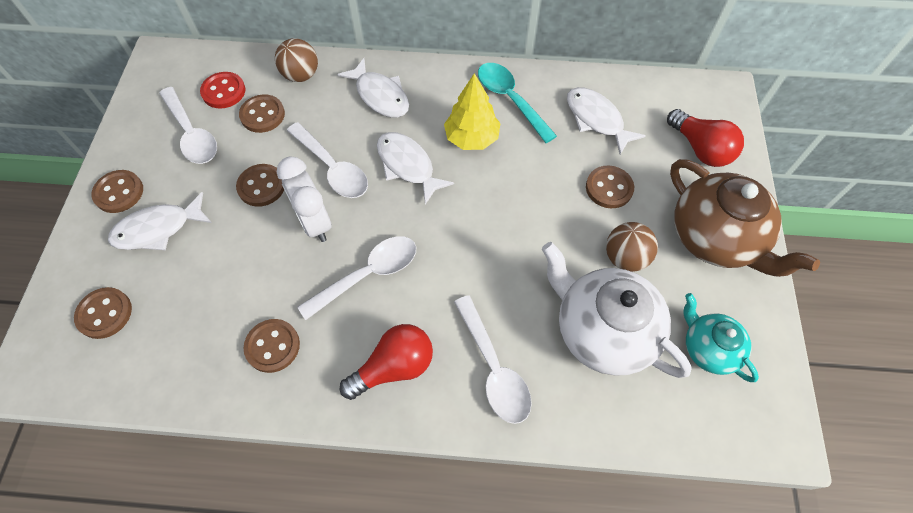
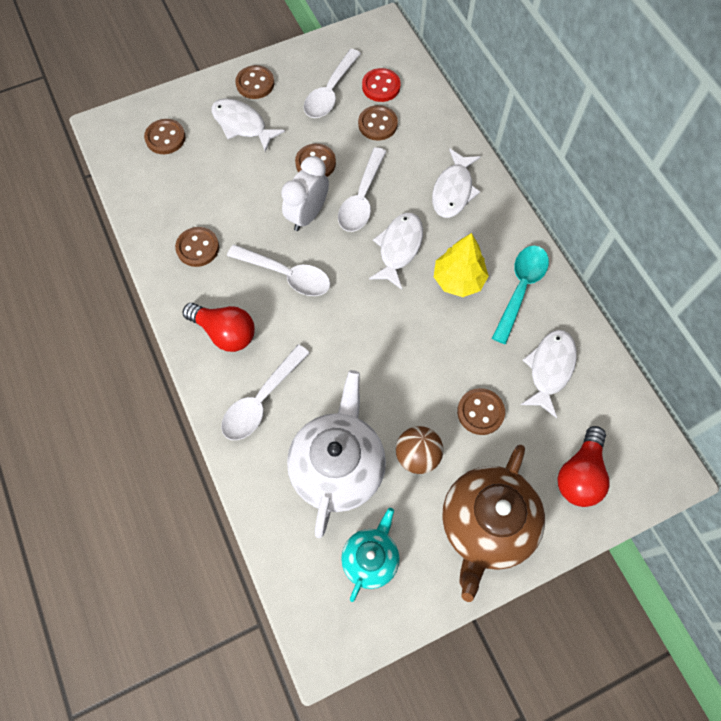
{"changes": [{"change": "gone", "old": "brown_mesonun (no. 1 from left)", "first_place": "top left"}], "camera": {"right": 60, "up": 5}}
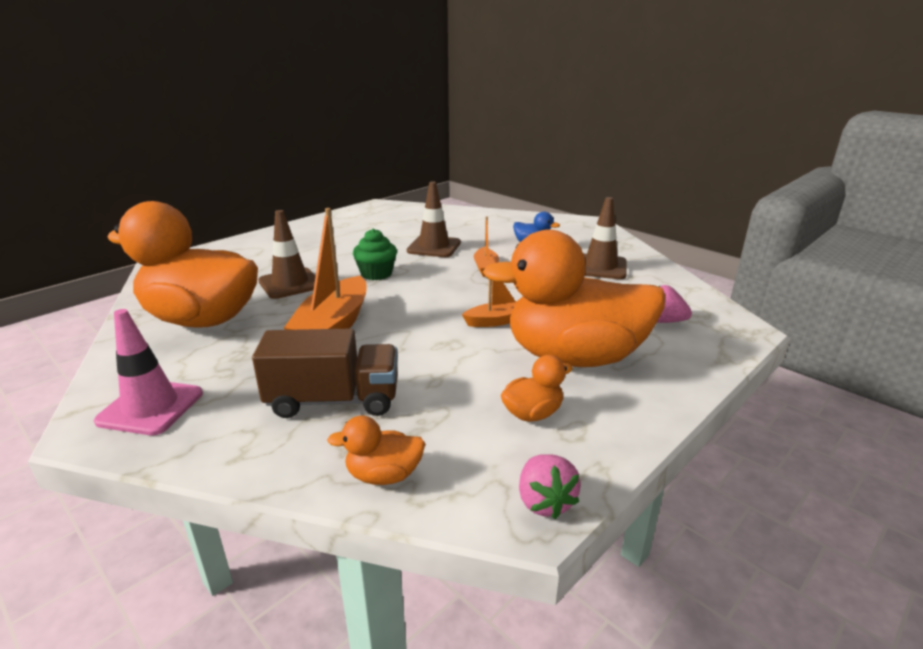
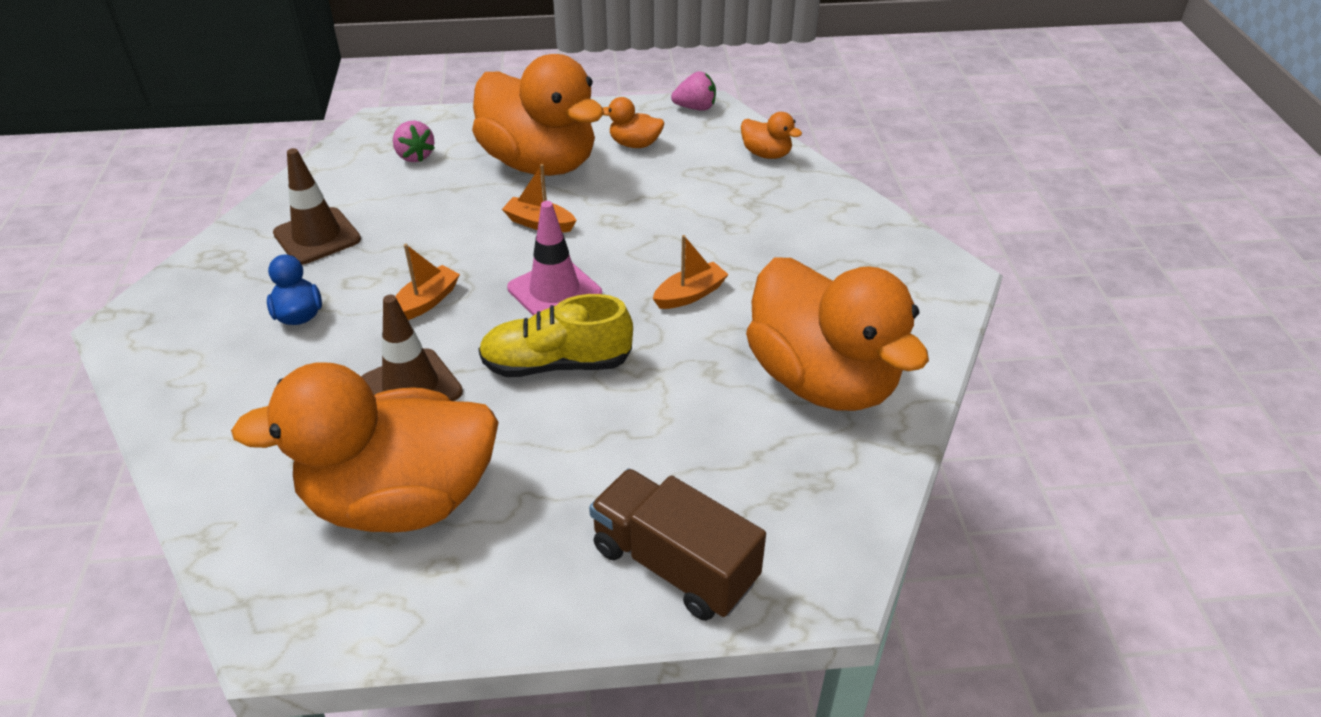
{"changes": [{"change": "gone", "old": "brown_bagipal (no. 1 from left)", "first_place": "middle left"}, {"change": "new", "new": "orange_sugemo (no. 1 from left)", "second_place": "middle left"}, {"change": "shifted", "old": "pink_bagipal", "first_place": "middle left", "second_place": "centre"}, {"change": "shifted", "old": "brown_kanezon", "first_place": "centre", "second_place": "bottom centre"}, {"change": "swapped", "old": "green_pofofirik", "new": "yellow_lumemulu", "first_place": "centre", "second_place": "centre"}, {"change": "rotated", "old": "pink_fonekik (no. 1 from left in the first image)", "first_place": "bottom centre", "second_place": "top centre", "degrees": 60}, {"change": "scaled", "old": "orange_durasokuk (no. 1 from left in the first image)", "first_place": "centre", "second_place": "centre", "factor": 0.54}], "camera": {"right": -140, "up": 15}}
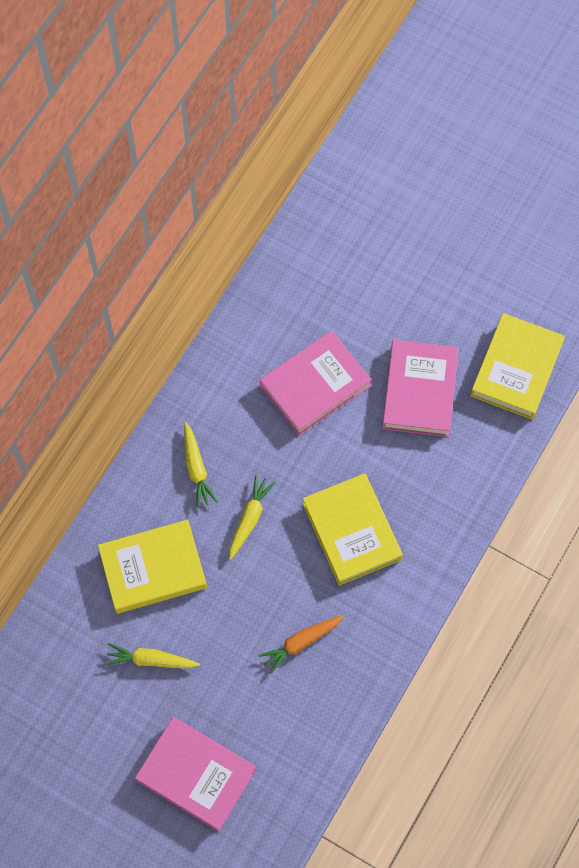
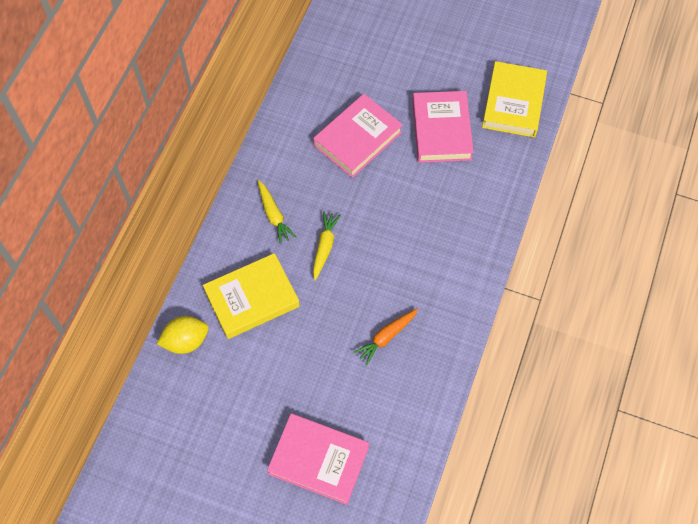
{"changes": [{"change": "gone", "old": "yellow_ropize (no. 1 from left)", "first_place": "bottom left"}, {"change": "gone", "old": "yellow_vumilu (no. 2 from left)", "first_place": "centre"}, {"change": "new", "new": "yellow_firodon", "second_place": "middle left"}], "camera": {"right": -10, "up": -5}}
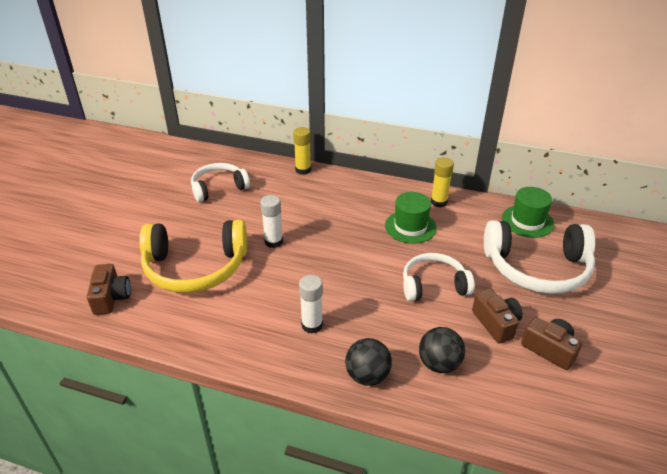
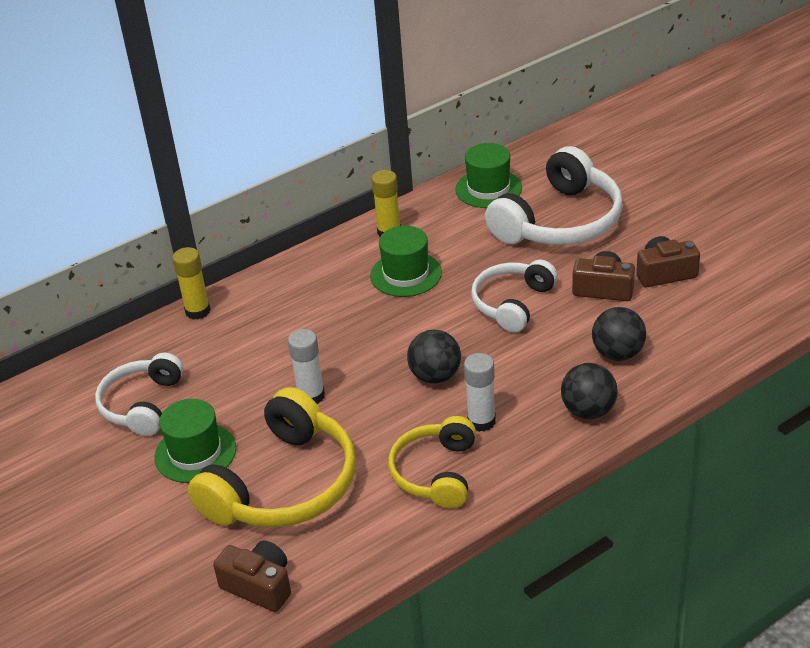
{"changes": [{"change": "new", "new": "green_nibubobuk (no. 1 from left)", "second_place": "bottom left"}, {"change": "new", "new": "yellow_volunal (no. 2 from left)", "second_place": "bottom centre"}, {"change": "new", "new": "black_mesonun (no. 1 from left)", "second_place": "centre"}], "camera": {"right": -50, "up": 0}}
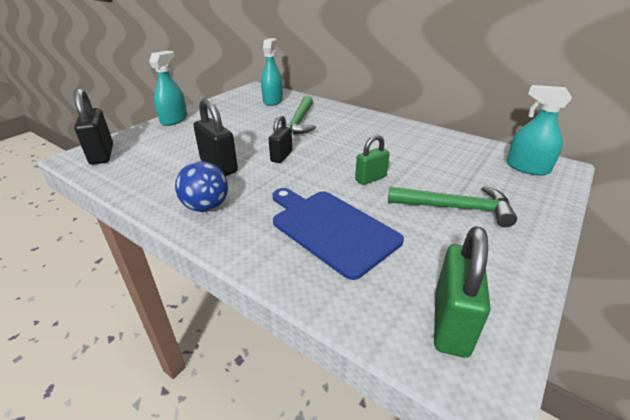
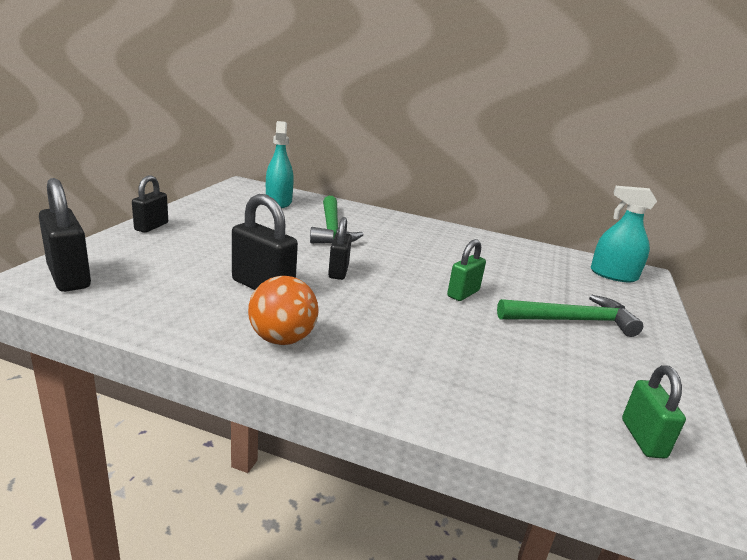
{"changes": [{"change": "gone", "old": "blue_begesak", "first_place": "centre"}, {"change": "swapped", "old": "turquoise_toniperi (no. 1 from left)", "new": "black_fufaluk (no. 2 from left)", "first_place": "top left", "second_place": "middle left"}, {"change": "repainted", "old": "blue_mesonun", "new": "orange_mesonun", "first_place": "middle left", "second_place": "centre"}, {"change": "scaled", "old": "green_fufaluk (no. 2 from left)", "first_place": "bottom right", "second_place": "bottom right", "factor": 0.65}], "camera": {"right": -20, "up": -10}}
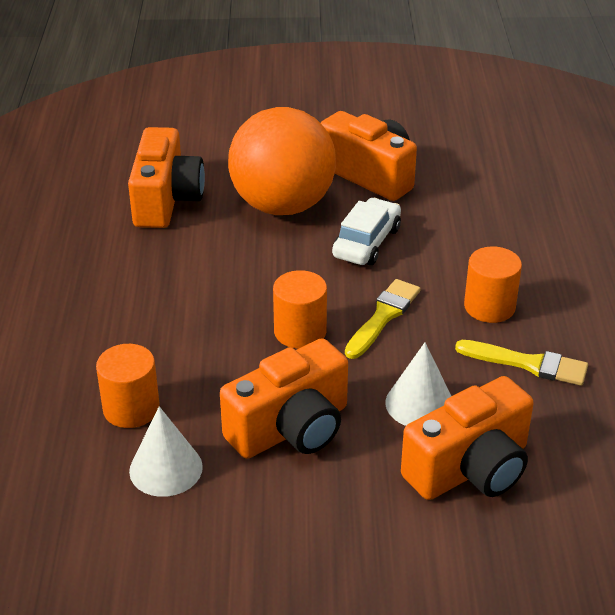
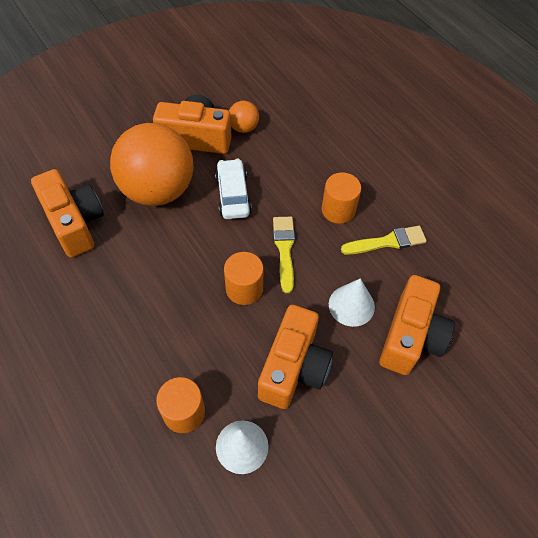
{"changes": [{"change": "new", "new": "orange_mesonun (no. 2 from left)", "second_place": "top centre"}], "camera": {"right": -35, "up": 20}}
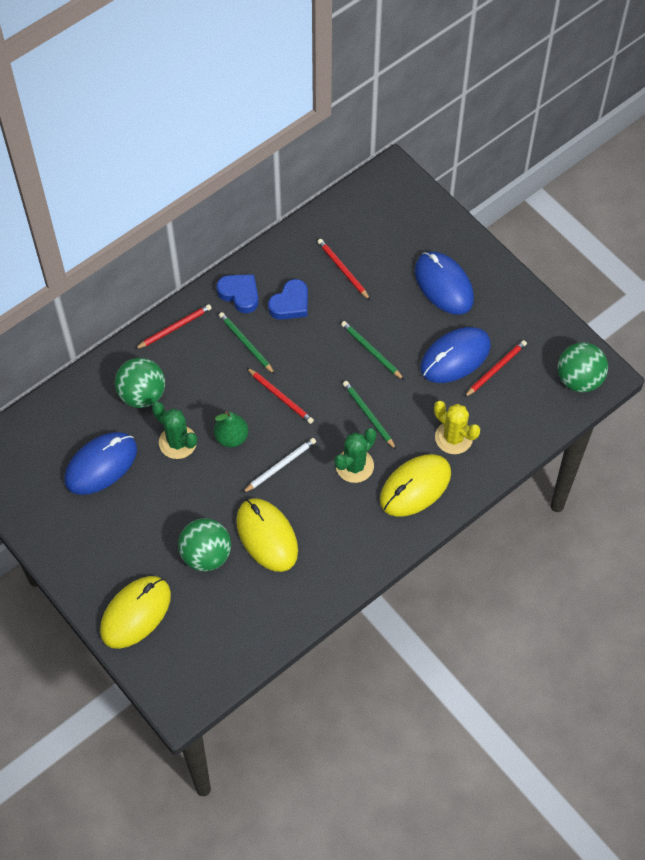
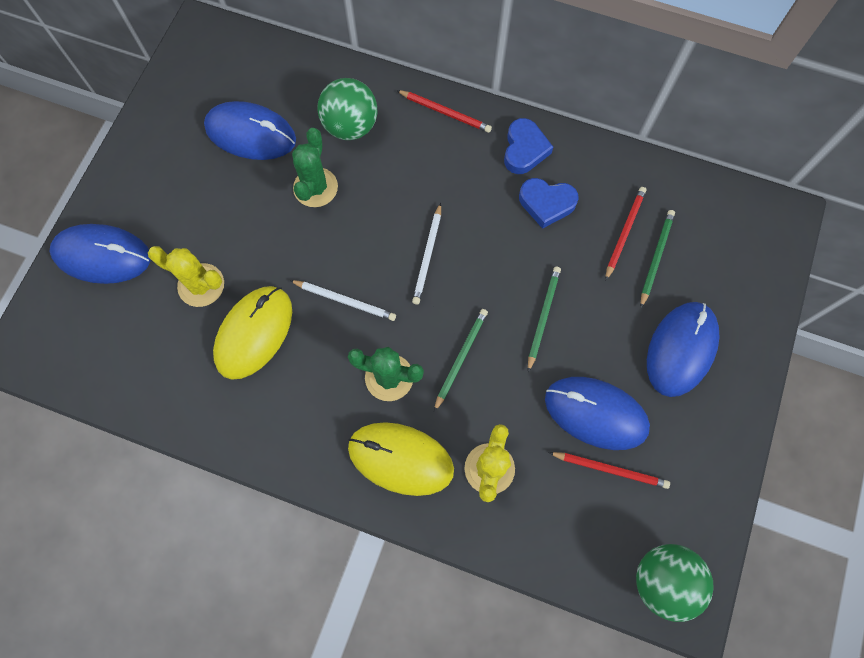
{"changes": [{"change": "gone", "old": "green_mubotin", "first_place": "centre"}, {"change": "shifted", "old": "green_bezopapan (no. 1 from left in the first image)", "new": "green_bezopapan (no. 3 from left)", "first_place": "centre", "second_place": "middle right"}, {"change": "swapped", "old": "green_mesonun (no. 2 from left)", "new": "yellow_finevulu (no. 1 from left)", "first_place": "middle left", "second_place": "middle left"}, {"change": "repainted", "old": "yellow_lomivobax (no. 1 from left)", "new": "blue_lomivobax (no. 1 from left)", "first_place": "bottom left", "second_place": "middle left"}, {"change": "repainted", "old": "red_bezopapan (no. 2 from left)", "new": "white_bezopapan (no. 2 from left)", "first_place": "centre", "second_place": "centre"}], "camera": {"right": 60, "up": 10}}
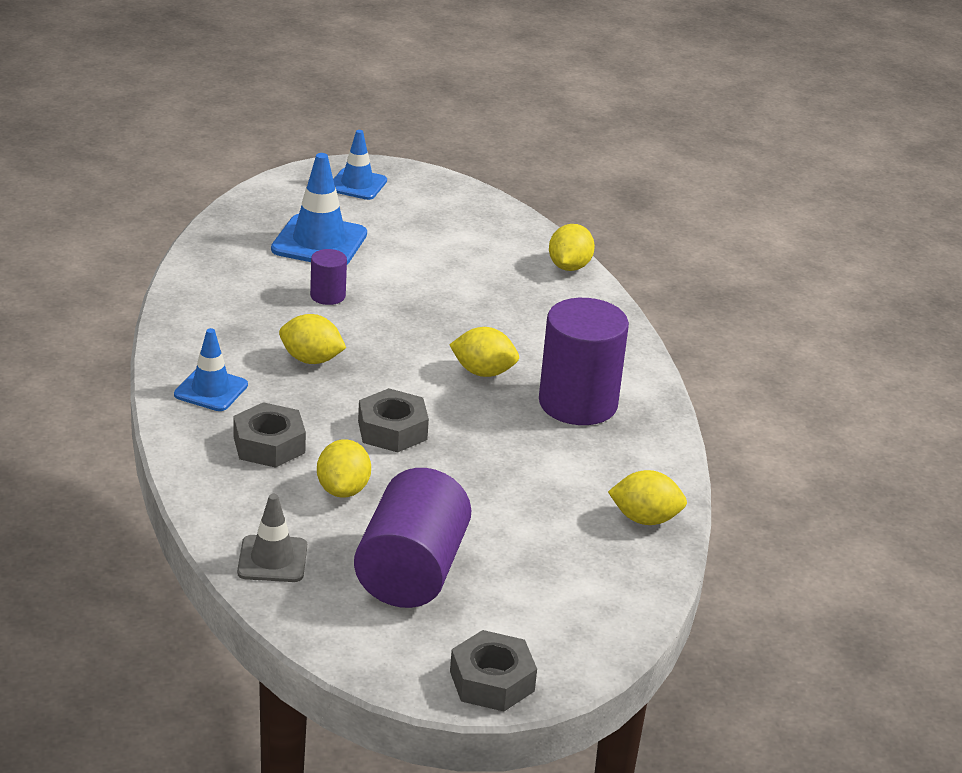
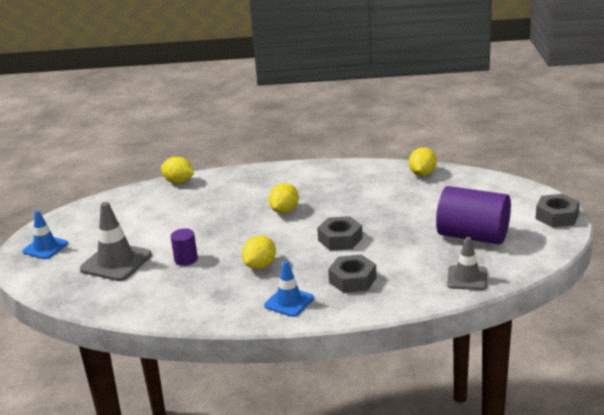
{"changes": [{"change": "gone", "old": "yellow_firodon (no. 2 from left)", "first_place": "centre"}, {"change": "gone", "old": "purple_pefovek (no. 3 from left)", "first_place": "centre"}, {"change": "repainted", "old": "blue_bagipal (no. 2 from left)", "new": "grey_bagipal (no. 1 from left)", "first_place": "top left", "second_place": "middle left"}], "camera": {"right": -75, "up": -5}}
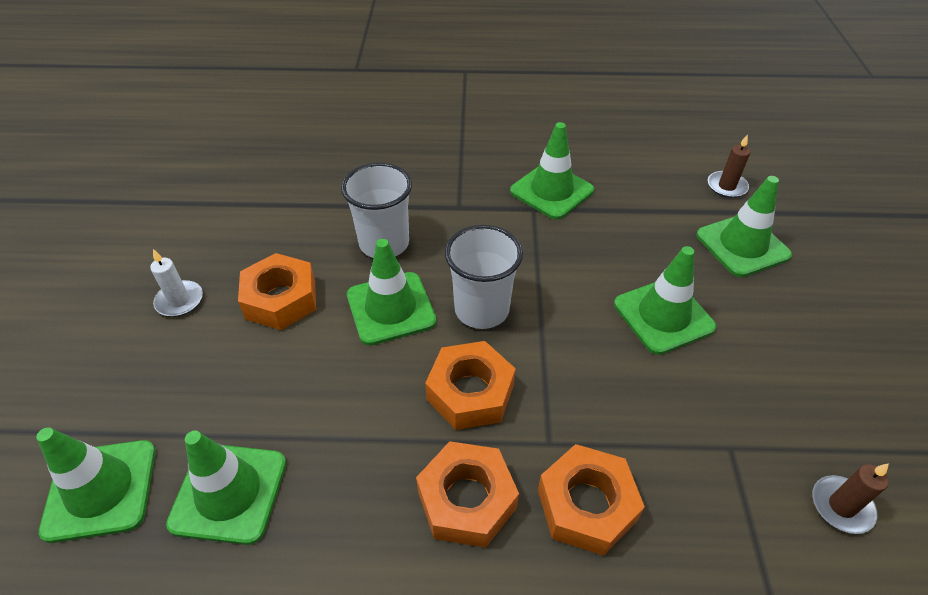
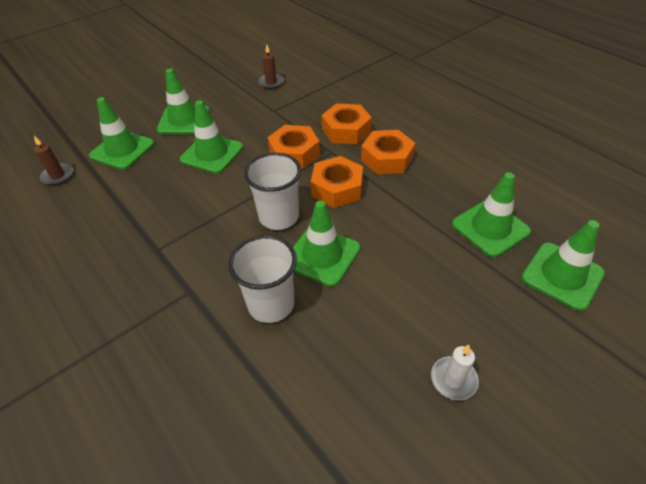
{"changes": [{"change": "shifted", "old": "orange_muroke (no. 1 from left)", "first_place": "middle left", "second_place": "top centre"}, {"change": "shifted", "old": "green_bagipal (no. 4 from left in the first image)", "new": "green_bagipal (no. 2 from left)", "first_place": "top centre", "second_place": "top left"}], "camera": {"right": -130, "up": 0}}
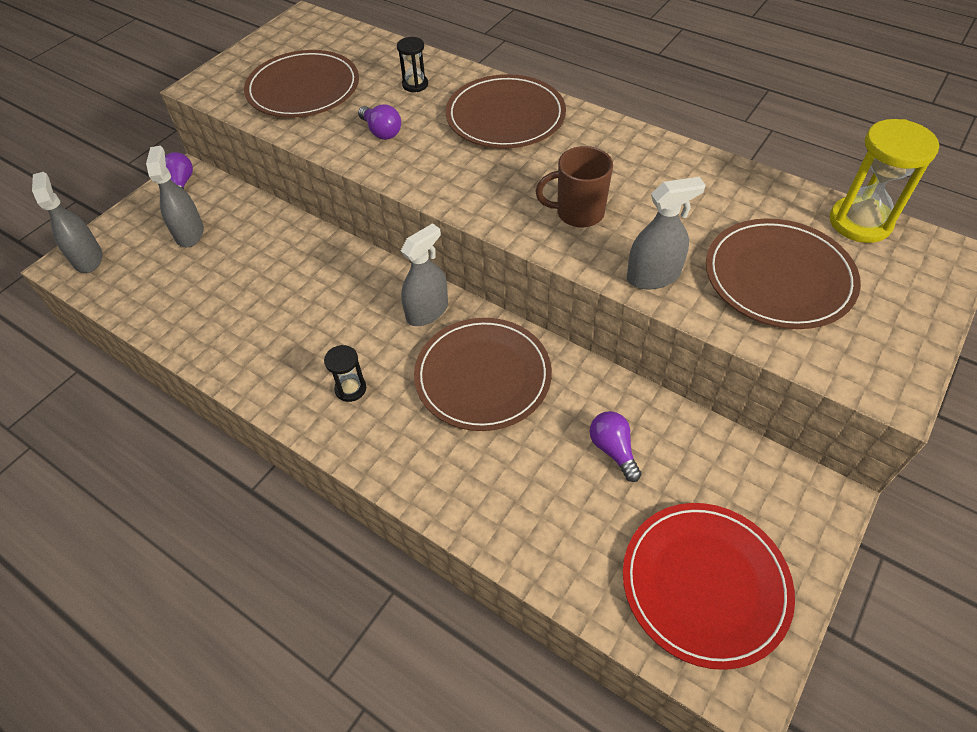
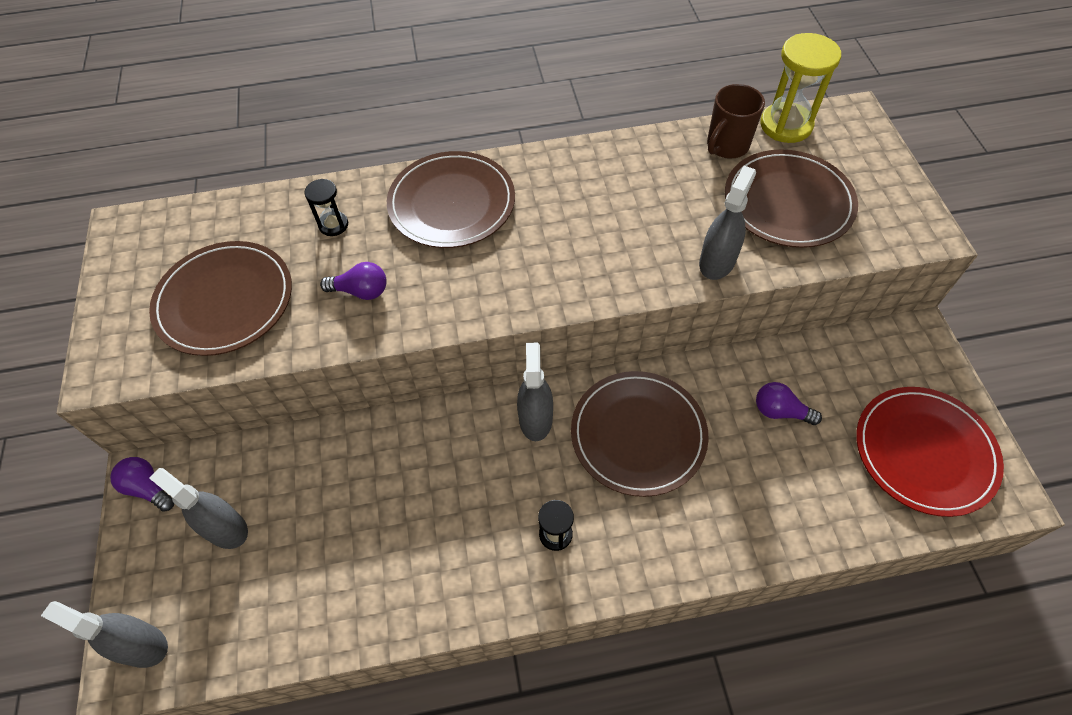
{"changes": [{"change": "shifted", "old": "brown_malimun", "first_place": "top centre", "second_place": "top right"}], "camera": {"right": -45, "up": 5}}
